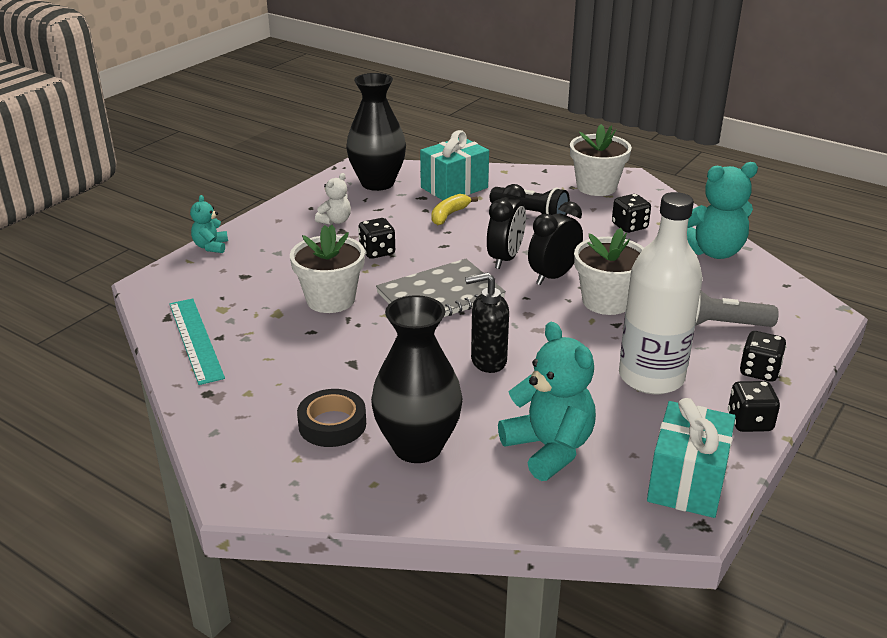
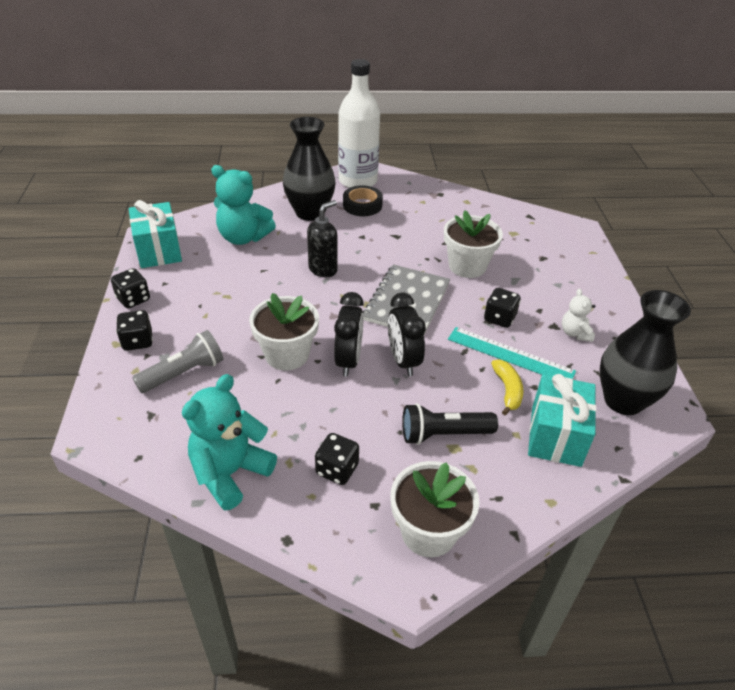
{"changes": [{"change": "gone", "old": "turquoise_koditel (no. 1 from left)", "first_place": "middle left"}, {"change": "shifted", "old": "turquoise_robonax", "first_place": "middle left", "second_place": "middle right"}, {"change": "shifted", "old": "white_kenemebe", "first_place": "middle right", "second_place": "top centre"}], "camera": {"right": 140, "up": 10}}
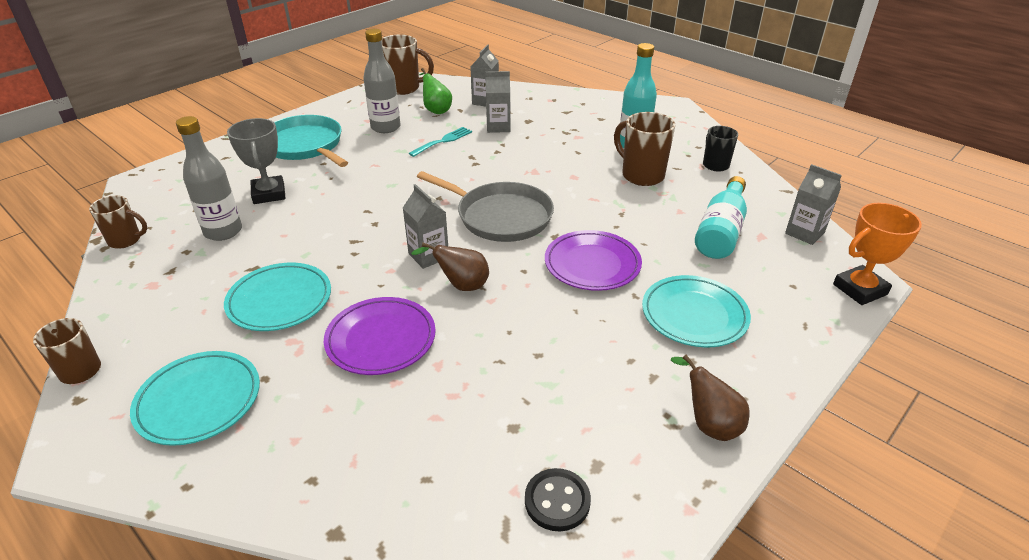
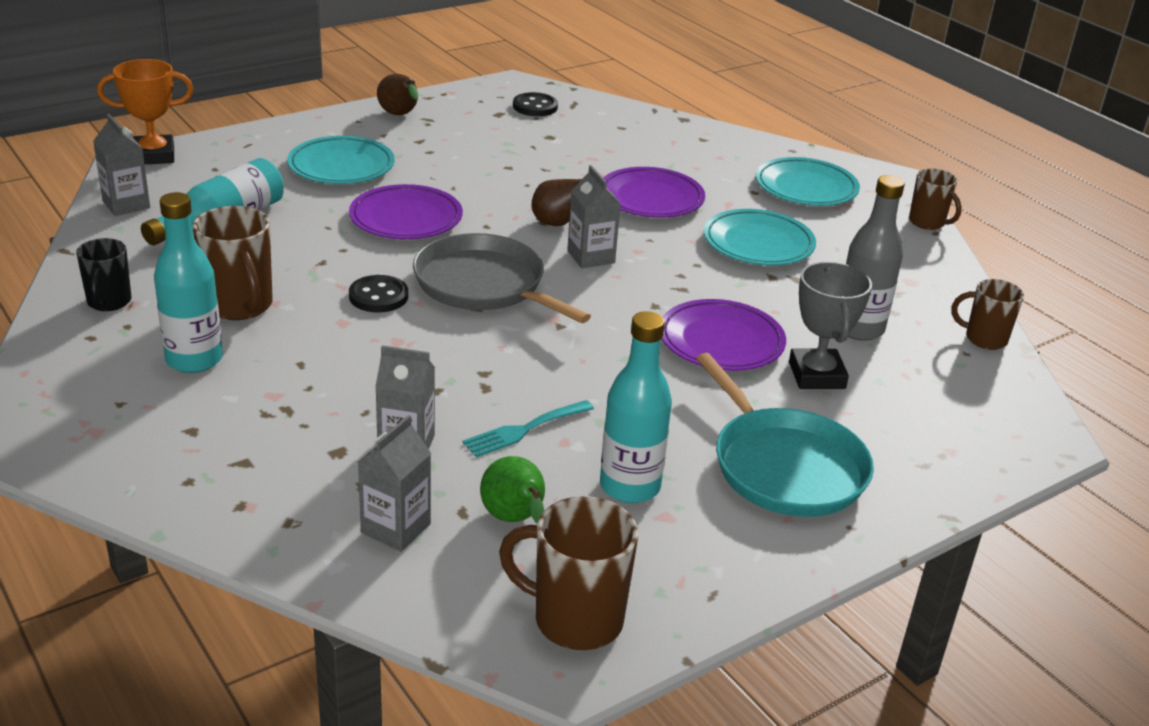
{"changes": [{"change": "new", "new": "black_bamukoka (no. 1 from left)", "second_place": "middle left"}, {"change": "new", "new": "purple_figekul (no. 3 from left)", "second_place": "centre"}, {"change": "repainted", "old": "grey_kenemebe (no. 2 from left)", "new": "turquoise_kenemebe (no. 3 from left)", "first_place": "top centre", "second_place": "centre"}], "camera": {"right": -170, "up": -5}}
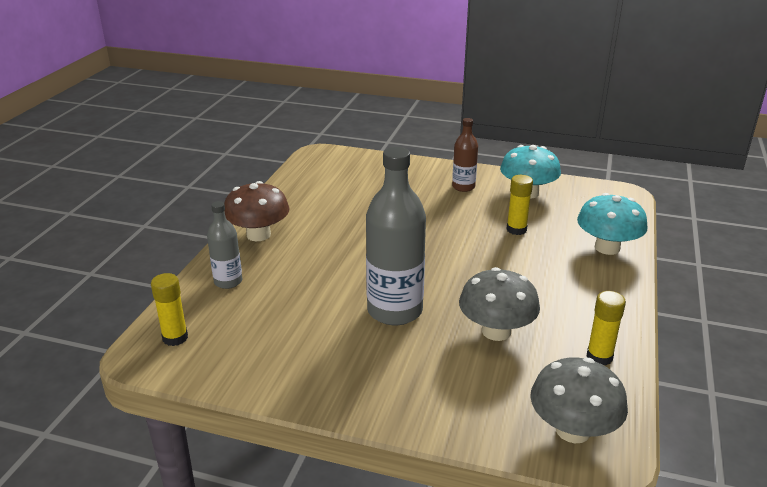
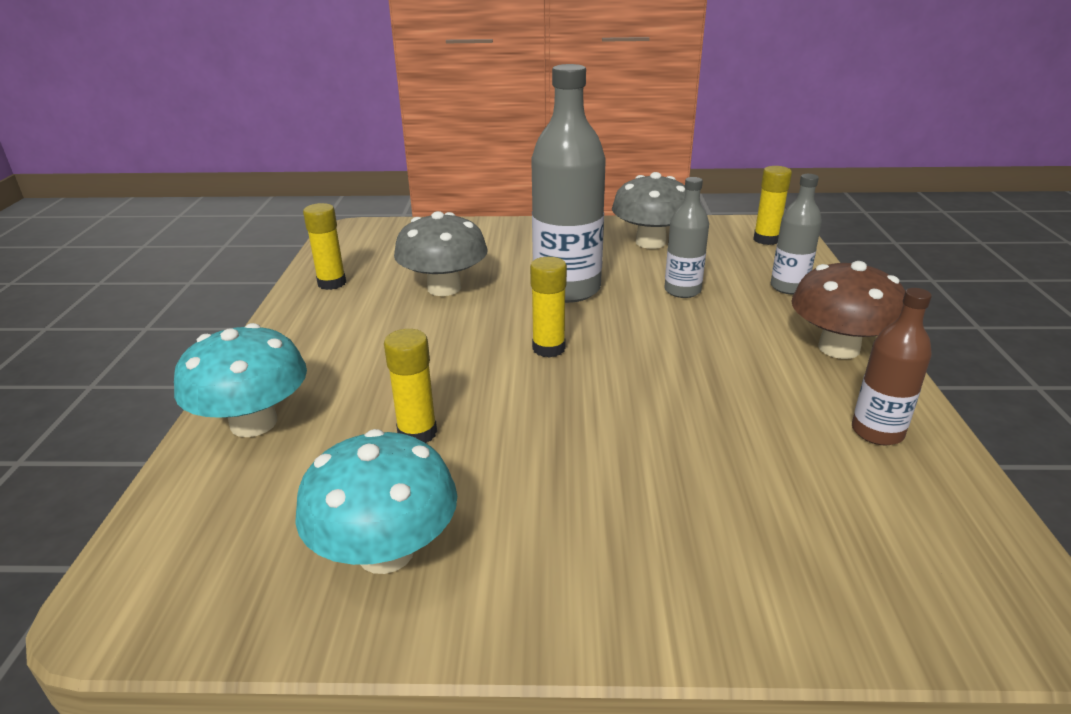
{"changes": [{"change": "new", "new": "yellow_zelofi (no. 3 from left)", "second_place": "centre"}, {"change": "new", "new": "grey_kenemebe (no. 2 from left)", "second_place": "top centre"}, {"change": "shifted", "old": "brown_kenemebe", "first_place": "top centre", "second_place": "middle right"}, {"change": "shifted", "old": "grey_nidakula (no. 2 from left)", "first_place": "bottom right", "second_place": "top centre"}], "camera": {"right": 165, "up": 0}}
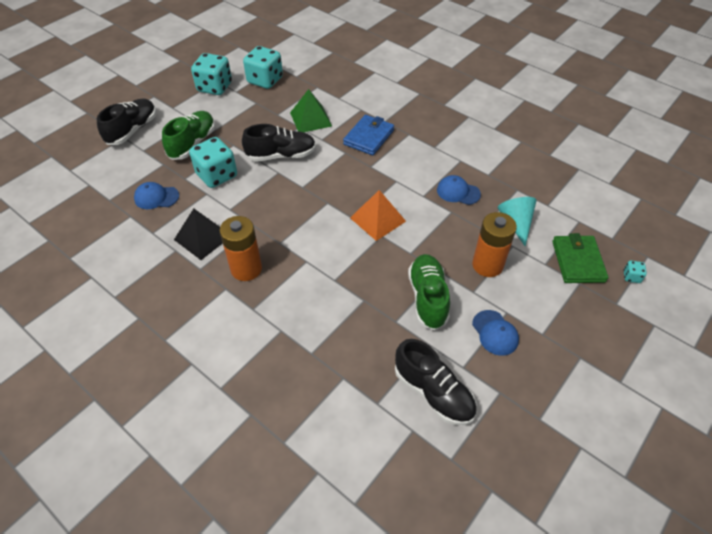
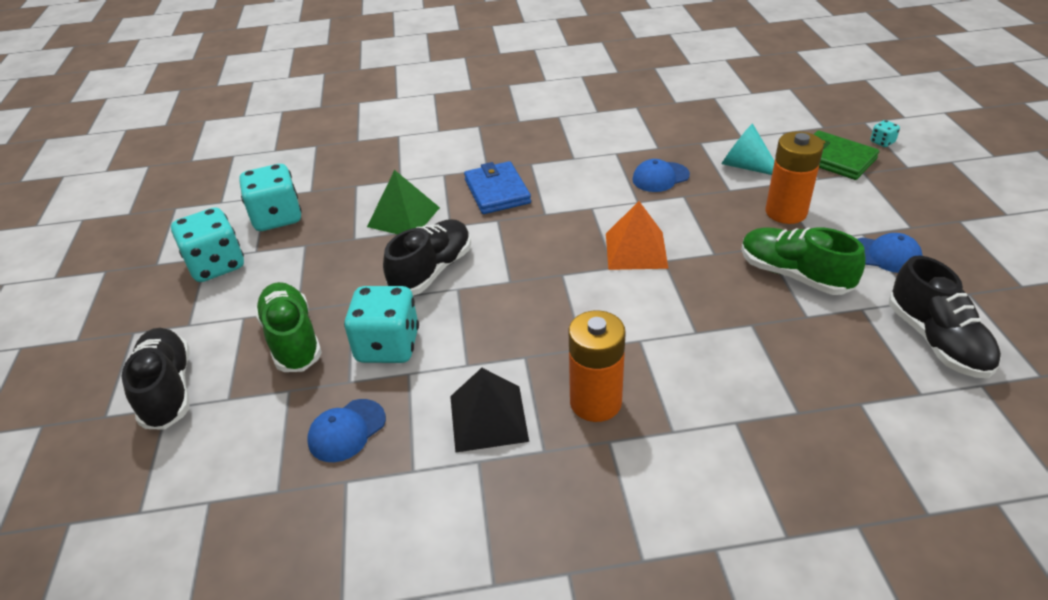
{"changes": [{"change": "rotated", "old": "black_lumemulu (no. 3 from left)", "first_place": "bottom centre", "second_place": "middle right", "degrees": 75}], "camera": {"right": -45, "up": -10}}
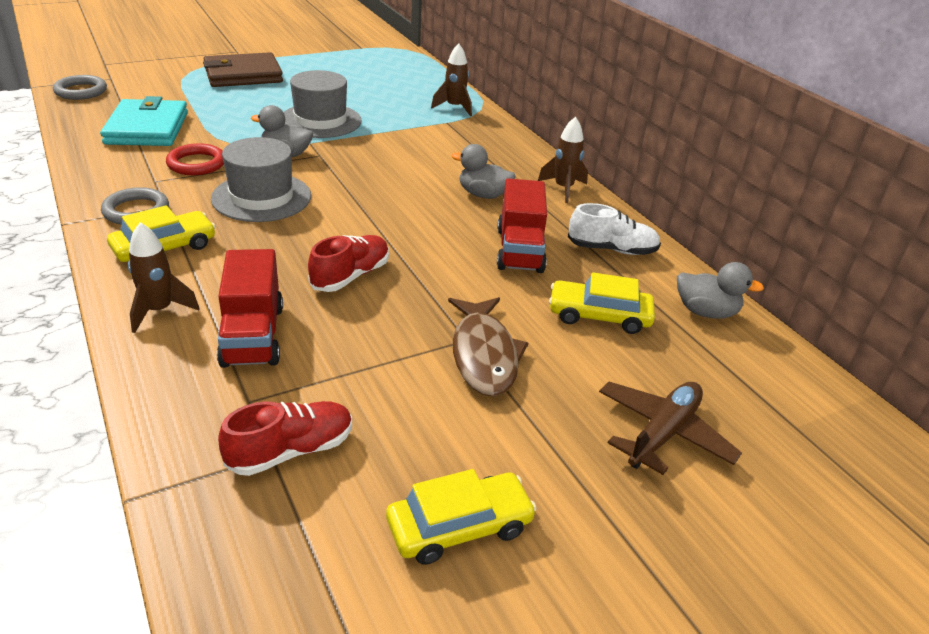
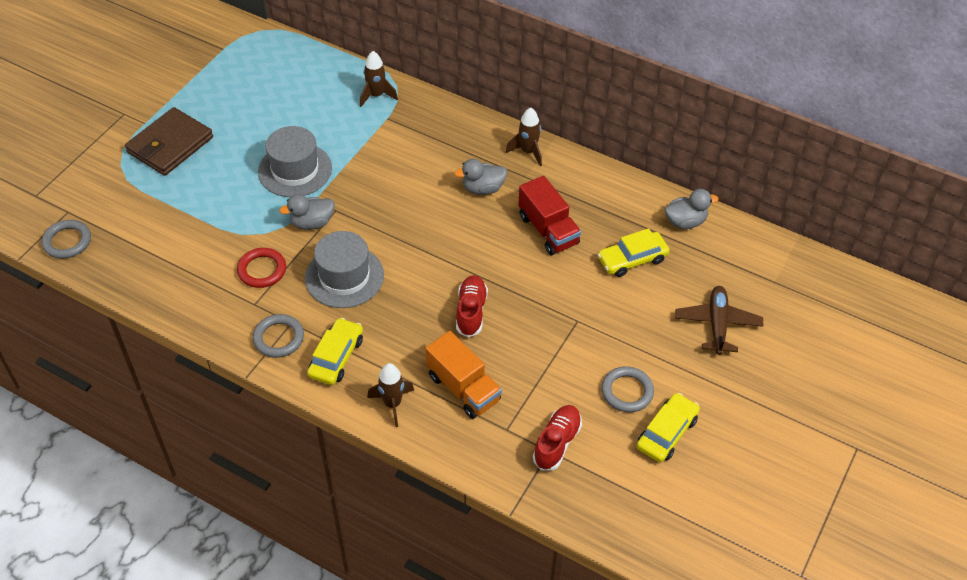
{"changes": [{"change": "gone", "old": "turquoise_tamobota", "first_place": "top left"}, {"change": "gone", "old": "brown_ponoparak", "first_place": "centre"}, {"change": "gone", "old": "white_lumemulu", "first_place": "centre"}, {"change": "new", "new": "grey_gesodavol (no. 3 from left)", "second_place": "bottom centre"}, {"change": "repainted", "old": "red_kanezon (no. 1 from left)", "new": "orange_kanezon", "first_place": "middle left", "second_place": "centre"}], "camera": {"right": -30, "up": 15}}
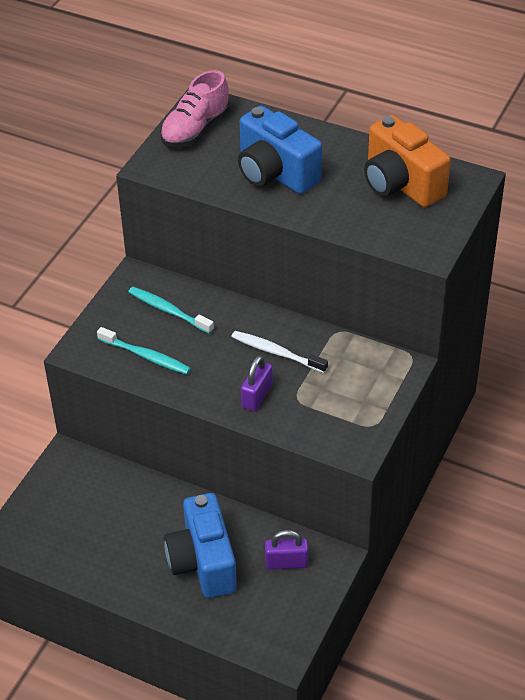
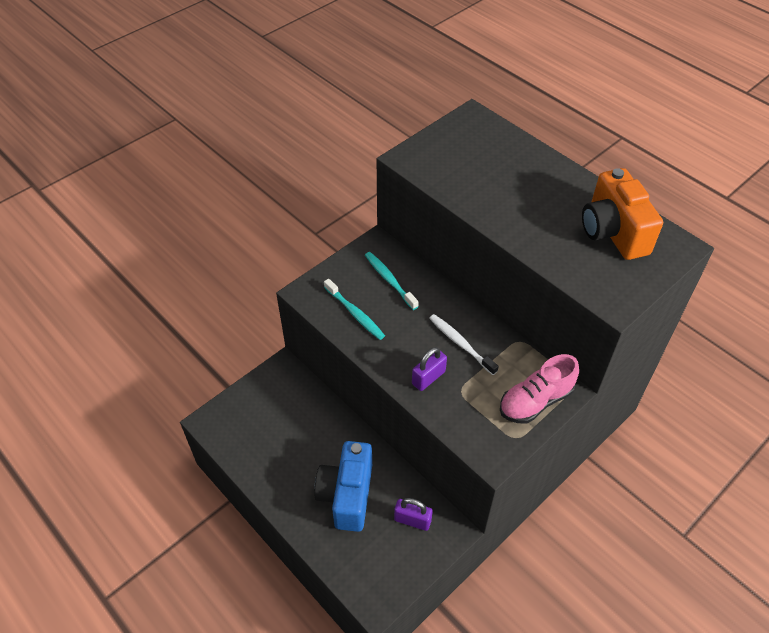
{"changes": [{"change": "gone", "old": "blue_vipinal (no. 2 from left)", "first_place": "top centre"}, {"change": "shifted", "old": "pink_lumemulu", "first_place": "top centre", "second_place": "middle right"}], "camera": {"right": 20, "up": 5}}
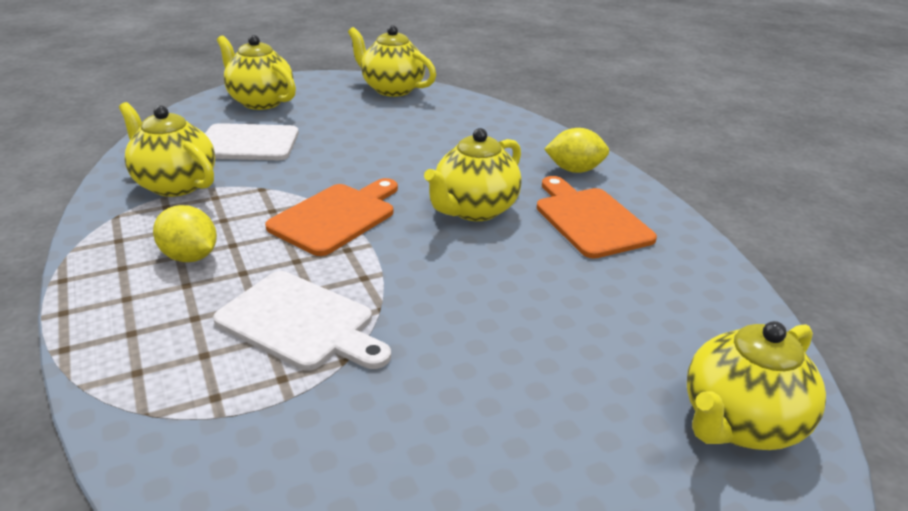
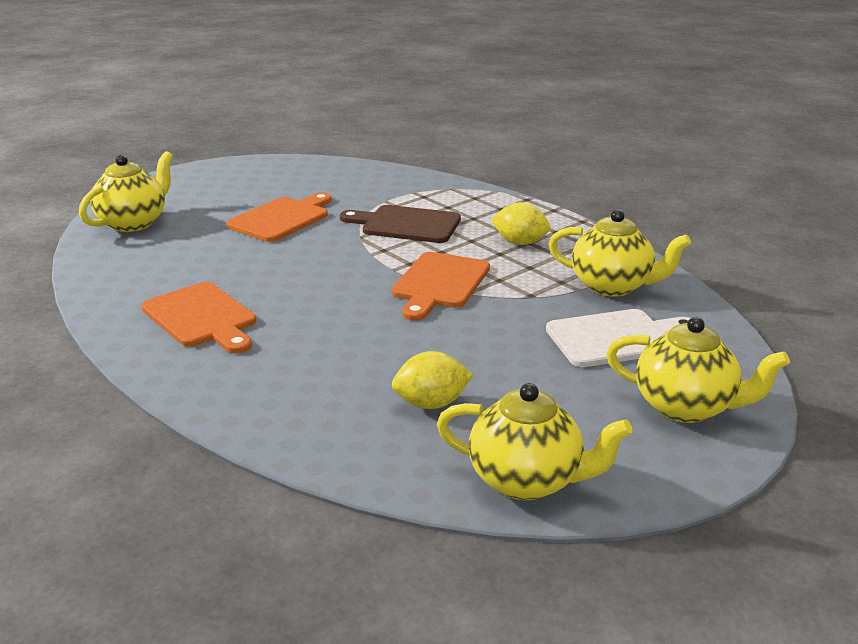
{"changes": [{"change": "gone", "old": "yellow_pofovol (no. 4 from left)", "first_place": "centre"}, {"change": "new", "new": "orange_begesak (no. 2 from left)", "second_place": "middle left"}, {"change": "shifted", "old": "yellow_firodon (no. 2 from left in the first image)", "new": "yellow_firodon (no. 1 from left)", "first_place": "top centre", "second_place": "centre"}, {"change": "repainted", "old": "white_begesak (no. 2 from left)", "new": "brown_begesak", "first_place": "middle left", "second_place": "centre"}], "camera": {"right": 165, "up": -5}}
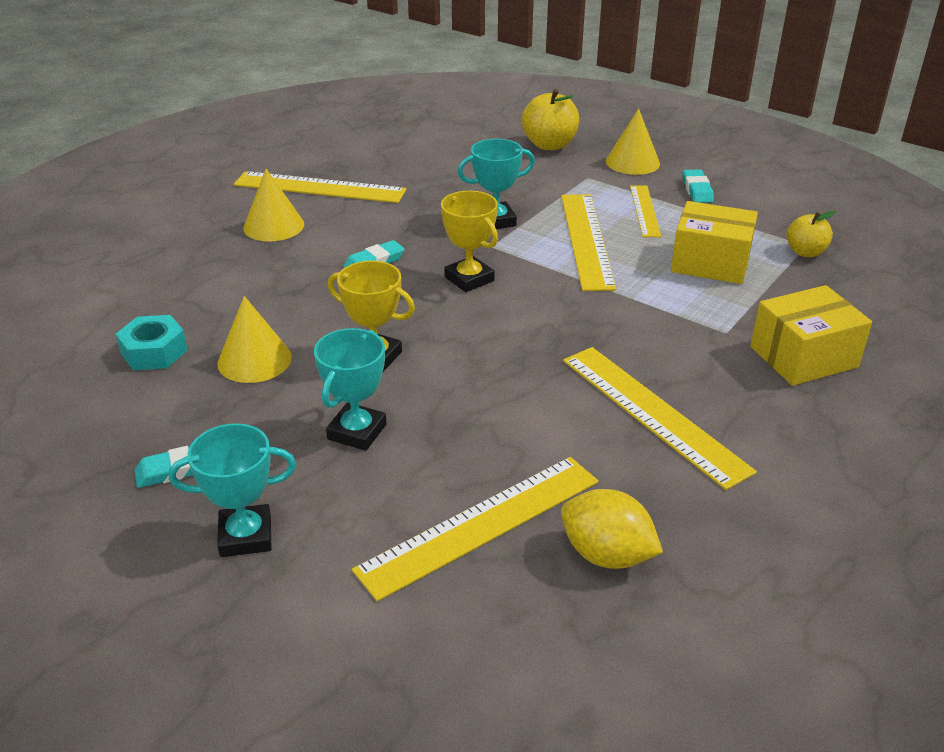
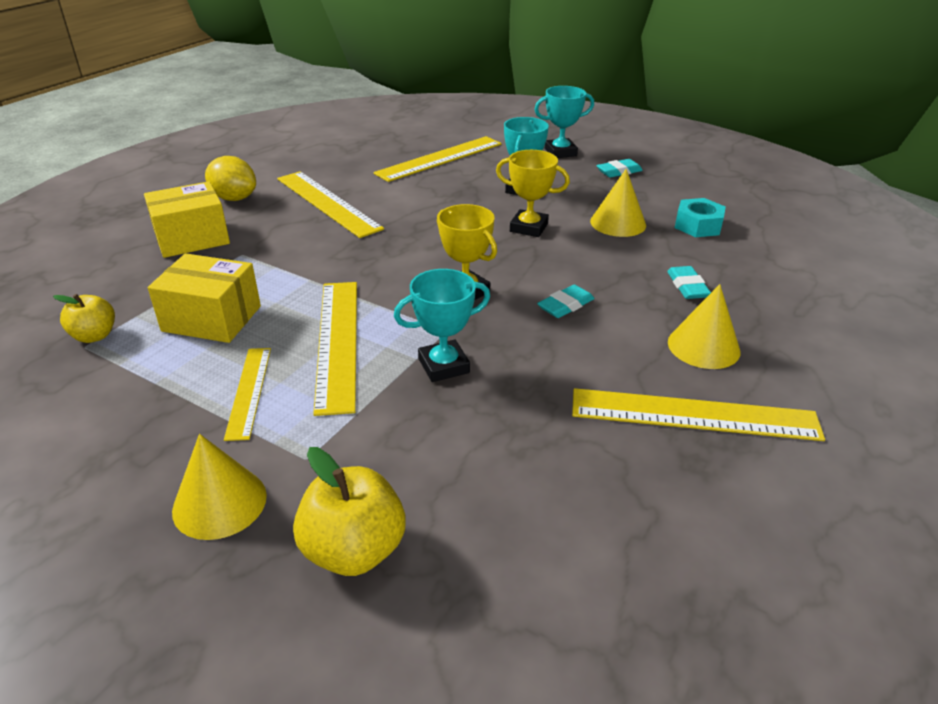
{"changes": [{"change": "shifted", "old": "yellow_firodon", "first_place": "bottom centre", "second_place": "top left"}, {"change": "shifted", "old": "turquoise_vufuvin (no. 3 from left)", "first_place": "top right", "second_place": "middle right"}], "camera": {"right": 175, "up": 0}}
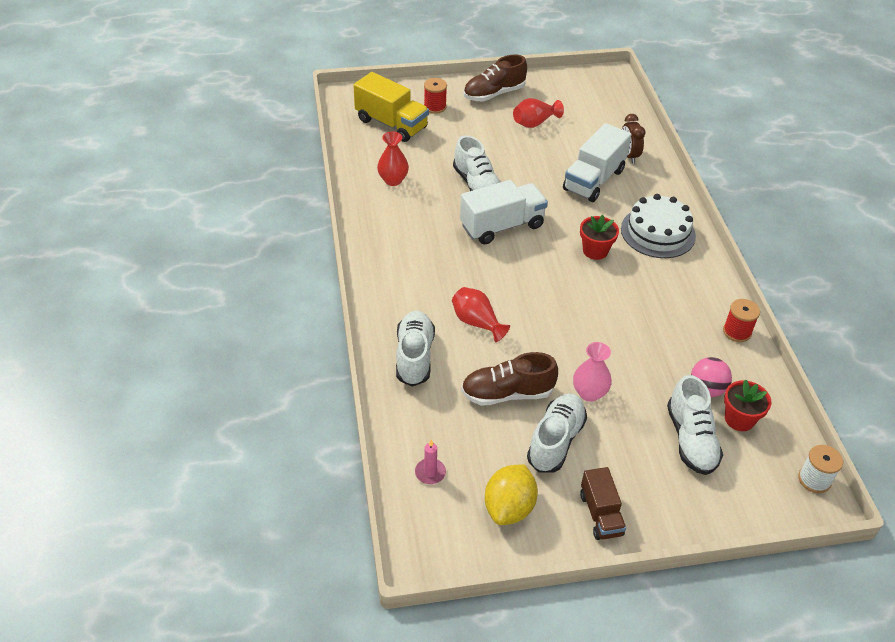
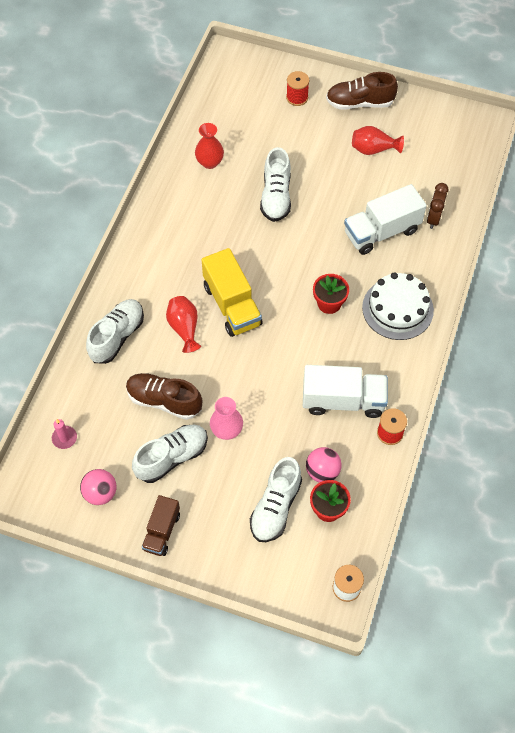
{"changes": [{"change": "shifted", "old": "yellow_kanezon", "first_place": "top centre", "second_place": "centre"}, {"change": "shifted", "old": "white_kanezon (no. 1 from left)", "first_place": "top centre", "second_place": "middle right"}, {"change": "swapped", "old": "yellow_firodon", "new": "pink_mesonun (no. 1 from left)", "first_place": "bottom centre", "second_place": "middle left"}], "camera": {"right": 30, "up": 15}}
